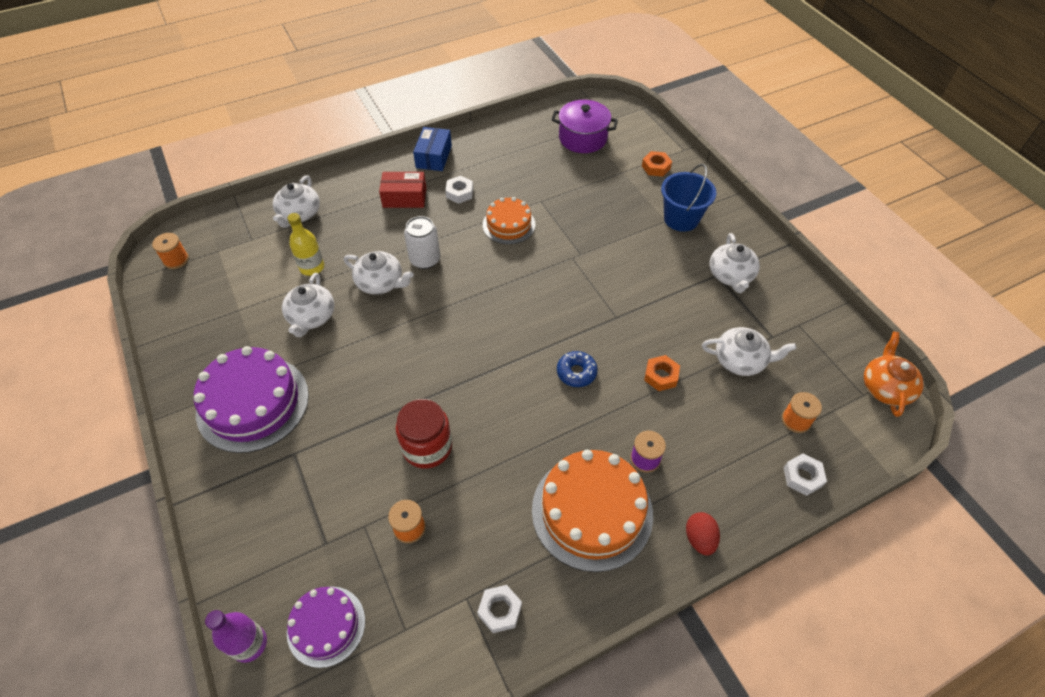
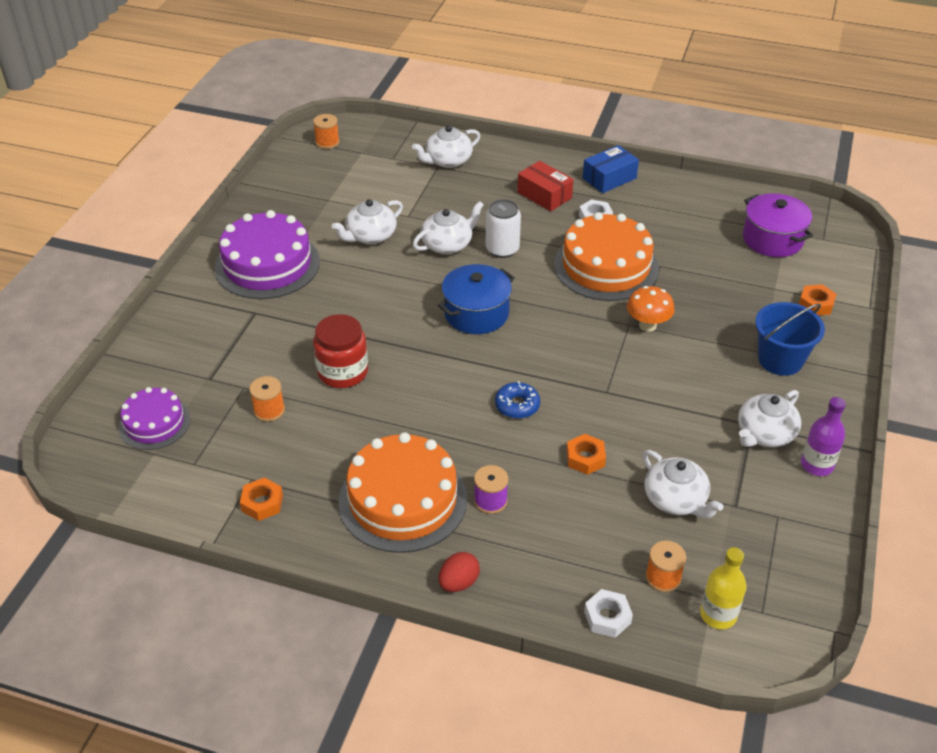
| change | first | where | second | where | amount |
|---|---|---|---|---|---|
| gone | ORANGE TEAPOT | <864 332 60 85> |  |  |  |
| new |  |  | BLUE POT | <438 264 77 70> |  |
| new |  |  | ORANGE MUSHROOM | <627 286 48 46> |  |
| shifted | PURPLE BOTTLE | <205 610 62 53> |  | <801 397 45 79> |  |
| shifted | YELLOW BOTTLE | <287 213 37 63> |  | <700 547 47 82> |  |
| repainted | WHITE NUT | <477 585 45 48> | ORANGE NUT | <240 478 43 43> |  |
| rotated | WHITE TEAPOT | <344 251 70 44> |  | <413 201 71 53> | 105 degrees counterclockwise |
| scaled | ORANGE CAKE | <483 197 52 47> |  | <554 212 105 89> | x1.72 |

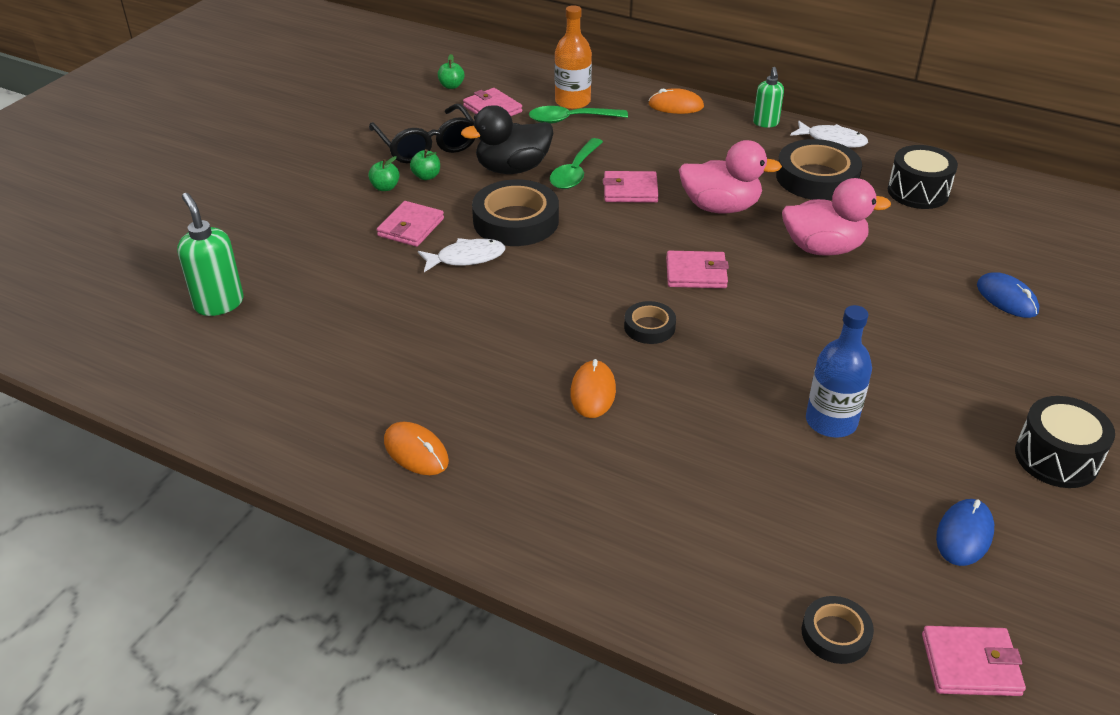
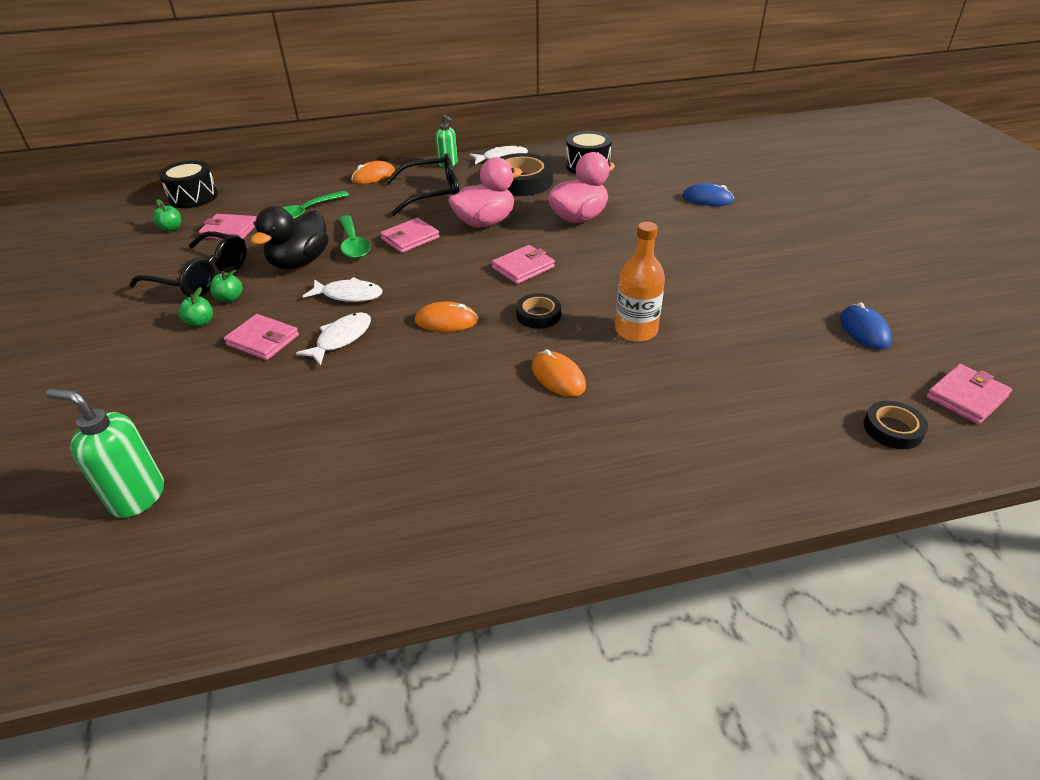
| change | first | where | second | where | amount |
|---|---|---|---|---|---|
| gone | BLUE BOTTLE | <806 305 66 133> |  |  |  |
| new |  |  | BLACK GLASSES | <385 153 74 63> |  |
| shifted | ORANGE MOUSE | <384 422 65 53> |  | <415 302 63 30> |  |
| shifted | ORANGE BOTTLE | <555 5 37 105> |  | <615 222 50 120> |  |
| shifted | BLACK DRUM | <1015 396 100 92> |  | <159 160 59 48> |  |
| swapped | BLACK TAPE | <472 179 87 67> | WHITE FISH | <303 277 79 25> |  |
| rotated | PINK WALLET | <377 201 67 46> |  | <224 314 75 46> | 45 degrees counterclockwise |

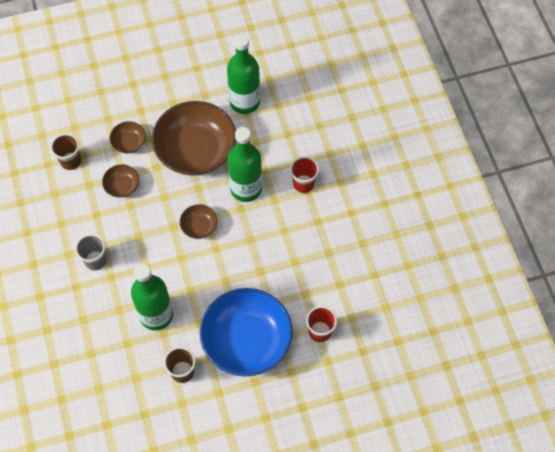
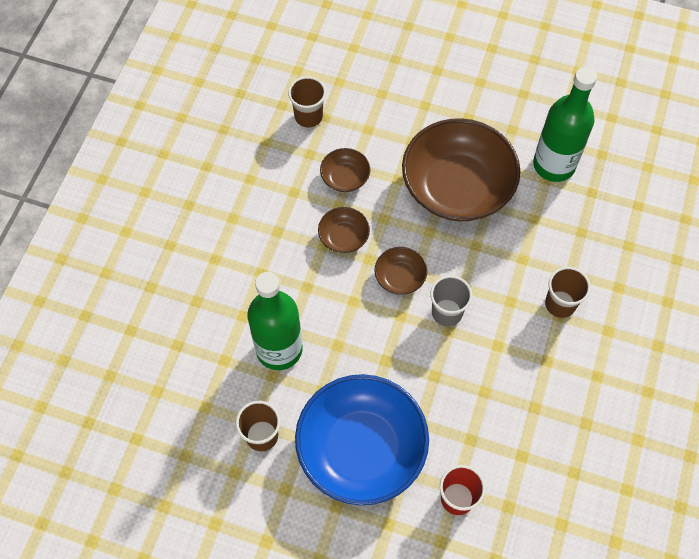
| change | first | where | second | where | amount |
|---|---|---|---|---|---|
| gone | GREEN BOTTLE | <228 127 34 75> |  |  |  |
| shifted | GREY CUP | <75 234 32 37> |  | <430 275 42 51> |  |
| shifted | BROWN BOWL | <110 121 36 33> |  | <318 207 52 46> |  |
| repainted | RED CUP | <290 156 29 37> | BROWN CUP | <545 267 46 51> |  |

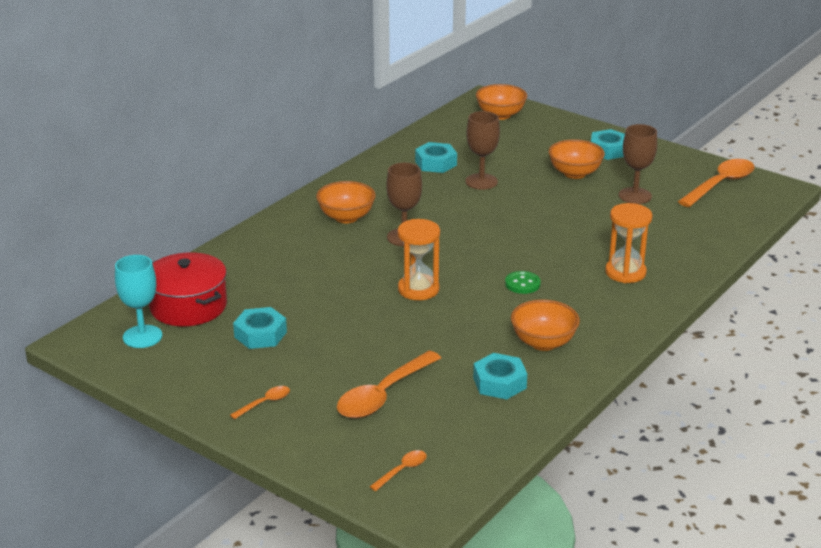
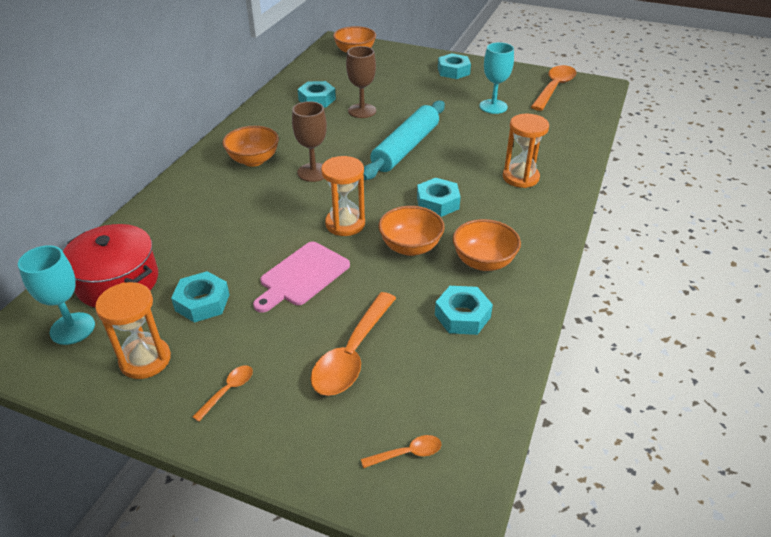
| change | first | where | second | where | amount |
|---|---|---|---|---|---|
| new |  |  | ORANGE HOURGLASS | <95 282 76 97> |  |
| new |  |  | PINK CUTTING BOARD | <253 242 97 71> |  |
| new |  |  | TURQUOISE ROLLING PIN | <364 101 81 79> |  |
| shifted | ORANGE BOWL | <548 139 57 40> |  | <379 206 66 50> |  |
| swapped | GREEN BUTTON | <505 271 36 23> | TURQUOISE NUT | <417 178 44 39> |  |
| repainted | BROWN GOBLET | <619 124 38 80> | TURQUOISE GOBLET | <479 42 35 72> |  |
| rotated | ORANGE SPOON | <370 450 57 41> |  | <361 435 80 33> | 45 degrees clockwise |

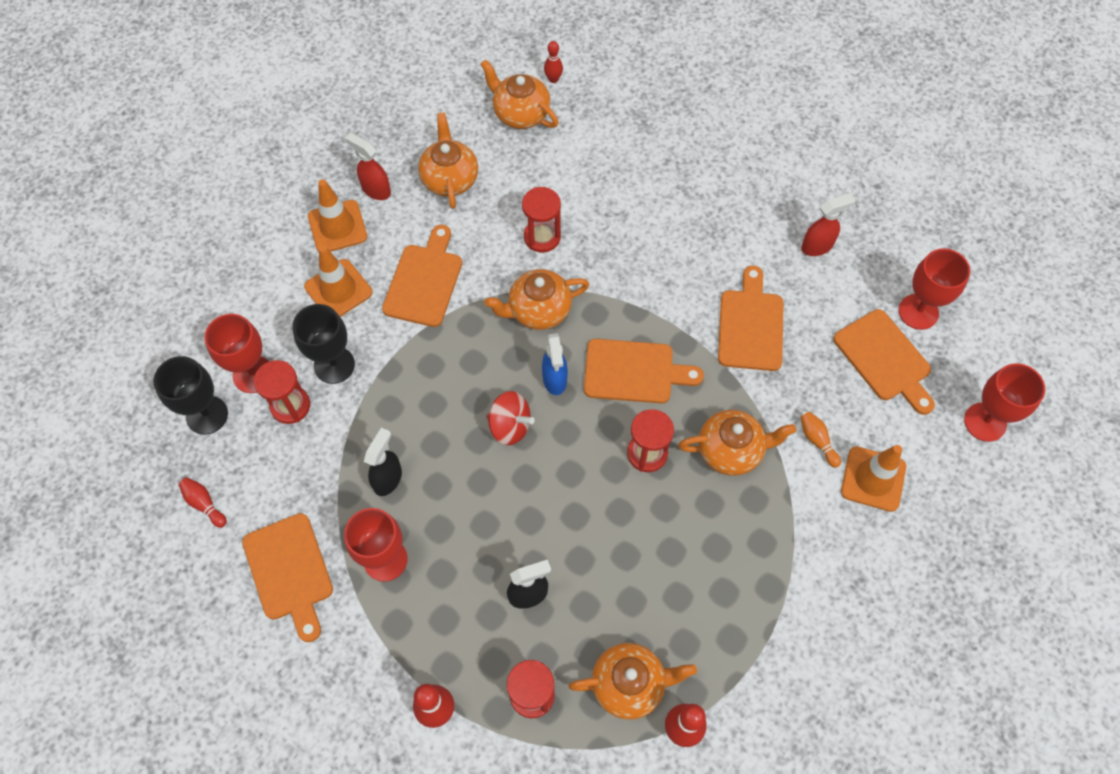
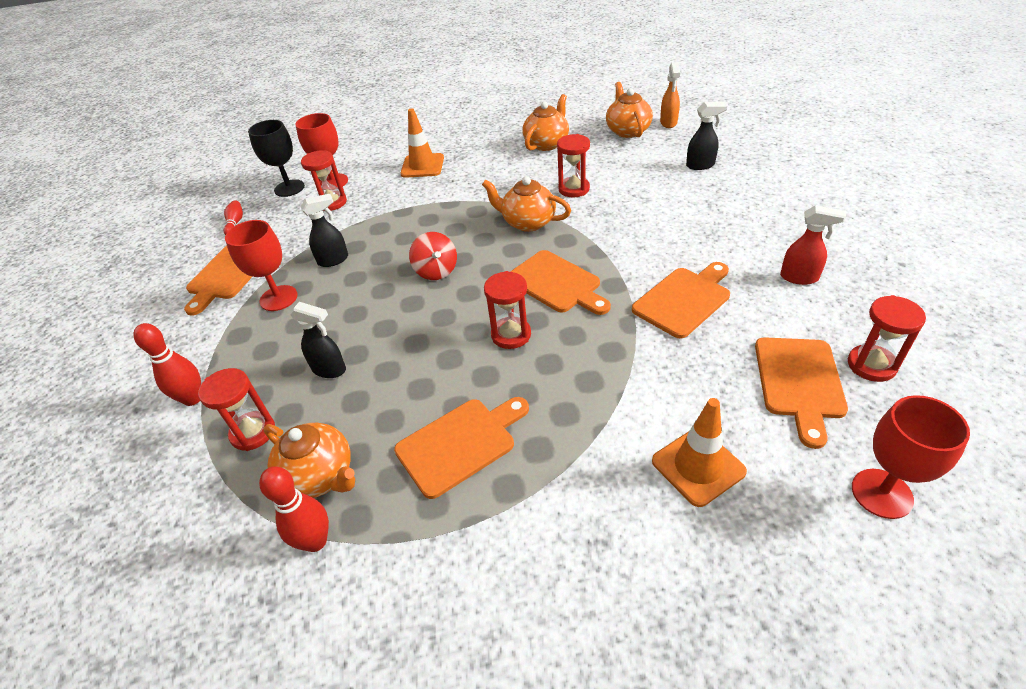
| change | first | where | second | where | amount |
|---|---|---|---|---|---|
| gone | BLACK GOBLET | <292 304 63 80> |  |  |  |
| gone | ORANGE TRAFFIC CONE | <308 179 59 73> |  |  |  |
| gone | RED SPRAY BOTTLE | <345 133 46 67> |  |  |  |
| gone | BLUE SPRAY BOTTLE | <542 333 26 62> |  |  |  |
| gone | ORANGE TEAPOT | <678 410 118 66> |  |  |  |
| gone | ORANGE BOWLING PIN | <800 411 41 57> |  |  |  |
| new |  |  | BLACK SPRAY BOTTLE | <686 102 42 68> |  |
| shifted | ORANGE CUTTING BOARD | <382 225 80 102> |  | <394 397 135 102> |  |
| swapped | RED BOWLING PIN | <544 41 19 42> | ORANGE SPRAY BOTTLE | <660 62 20 66> |  |
| swapped | RED GOBLET | <899 248 71 82> | RED HOURGLASS | <848 295 78 87> |  |

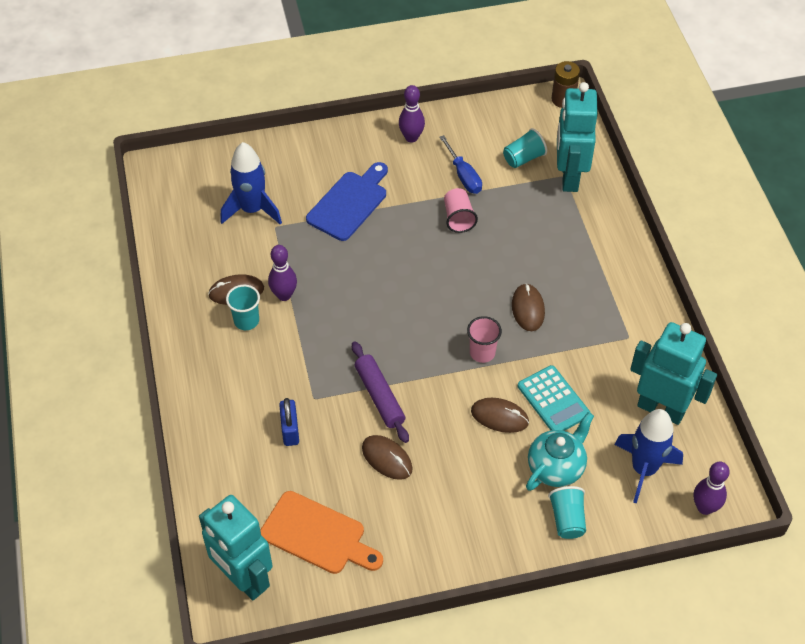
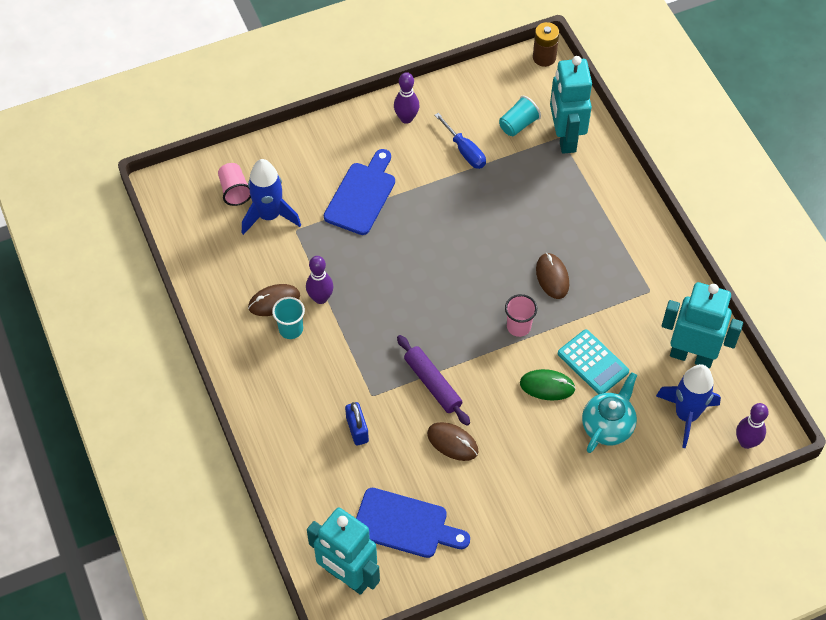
| change | first | where | second | where | amount |
|---|---|---|---|---|---|
| gone | TURQUOISE CUP | <548 486 38 53> |  |  |  |
| shifted | PINK CUP | <444 188 34 45> |  | <218 163 33 43> |  |
| repainted | ORANGE CUTTING BOARD | <260 491 123 83> | BLUE CUTTING BOARD | <356 488 114 70> |  |
| repainted | BROWN MOUSE | <471 398 58 35> | GREEN MOUSE | <520 369 56 32> |  |

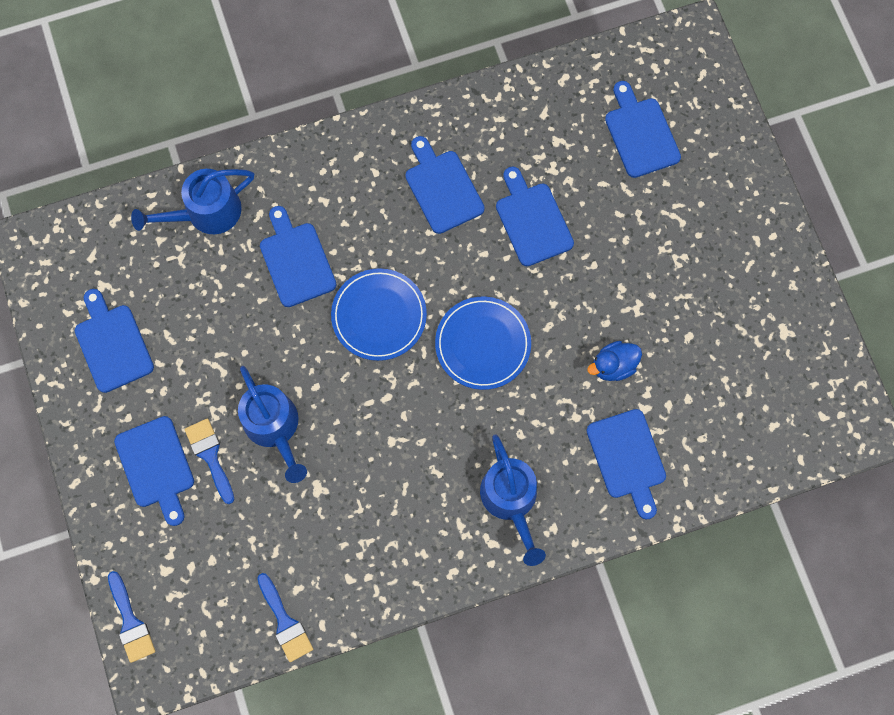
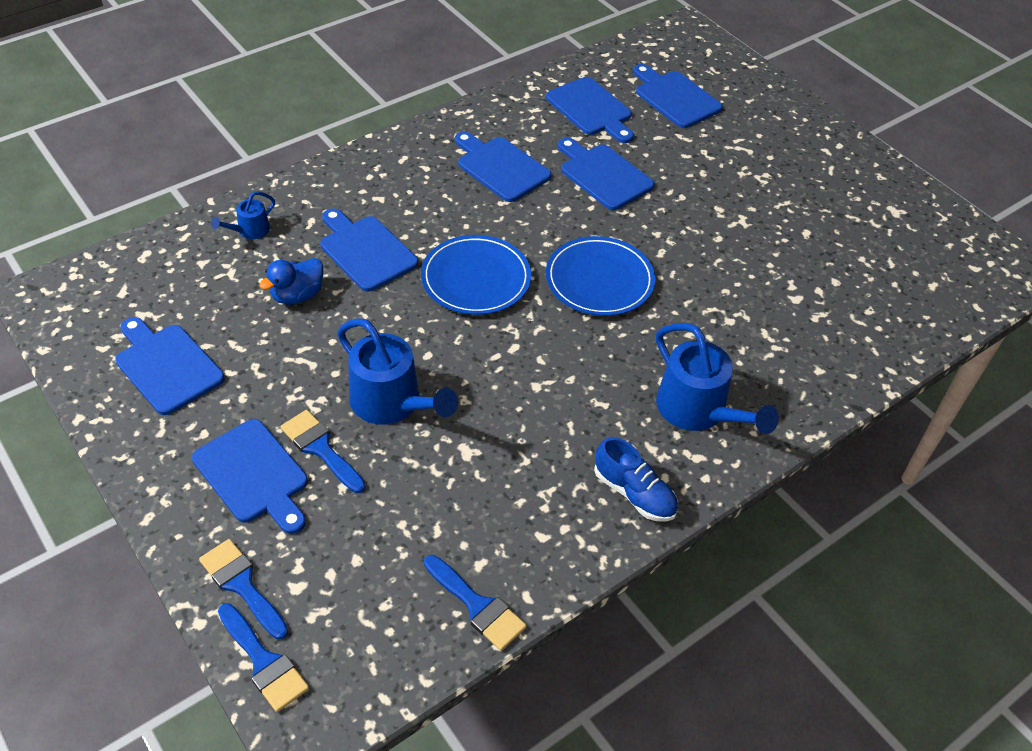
| change | first | where | second | where | amount |
|---|---|---|---|---|---|
| new |  |  | BLUE BRUSH | <199 539 90 101> |  |
| new |  |  | BLUE SHOE | <594 437 84 85> |  |
| shifted | BLUE CUTTING BOARD | <586 409 80 110> |  | <546 77 88 66> |  |
| shifted | BLUE DUCK | <587 341 55 40> |  | <259 258 64 47> |  |
| scaled | BLUE WATERING CAN | <131 169 123 65> |  | <211 192 64 47> | x0.50 |

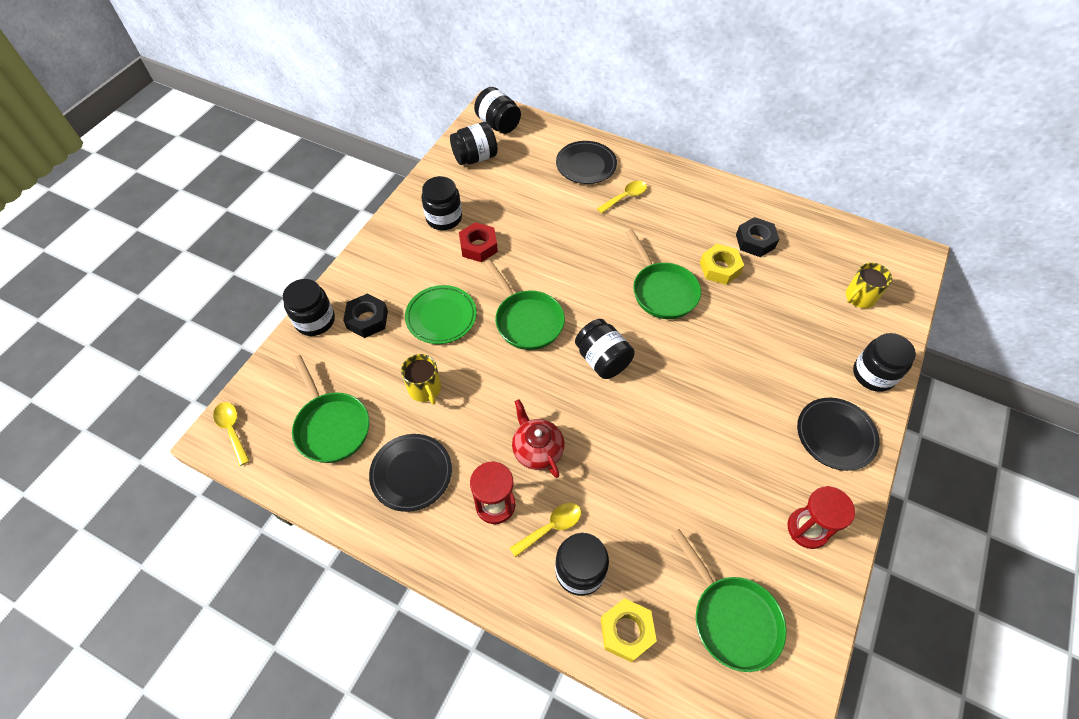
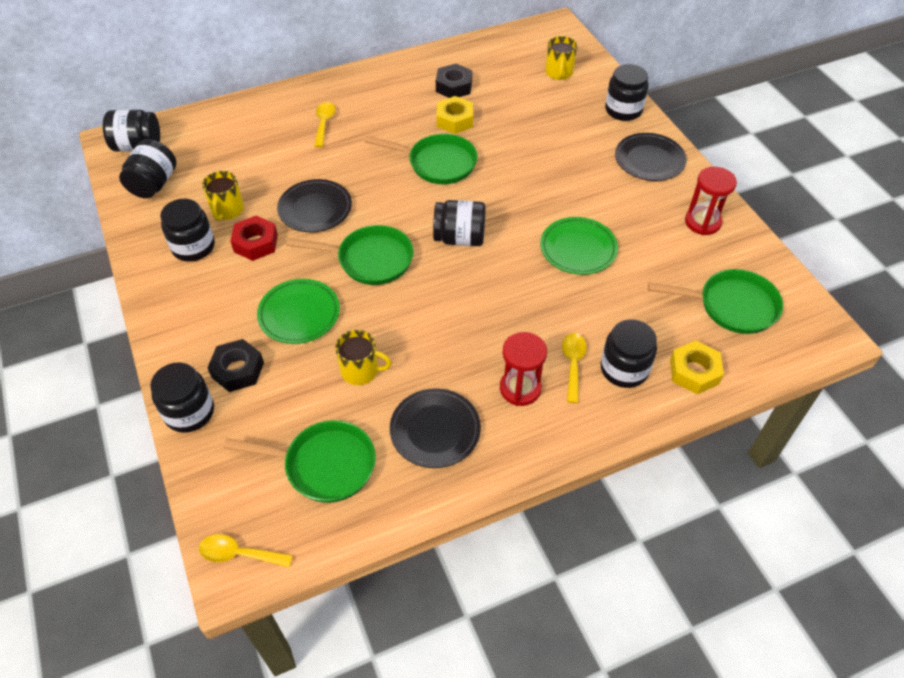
| change | first | where | second | where | amount |
|---|---|---|---|---|---|
| gone | RED TEAPOT | <512 399 53 79> |  |  |  |
| new |  |  | YELLOW MUG | <202 171 42 50> |  |
| new |  |  | GREEN PLATE | <540 217 78 58> |  |
| shifted | BLACK PLATE | <556 141 61 43> |  | <277 179 75 53> |  |

